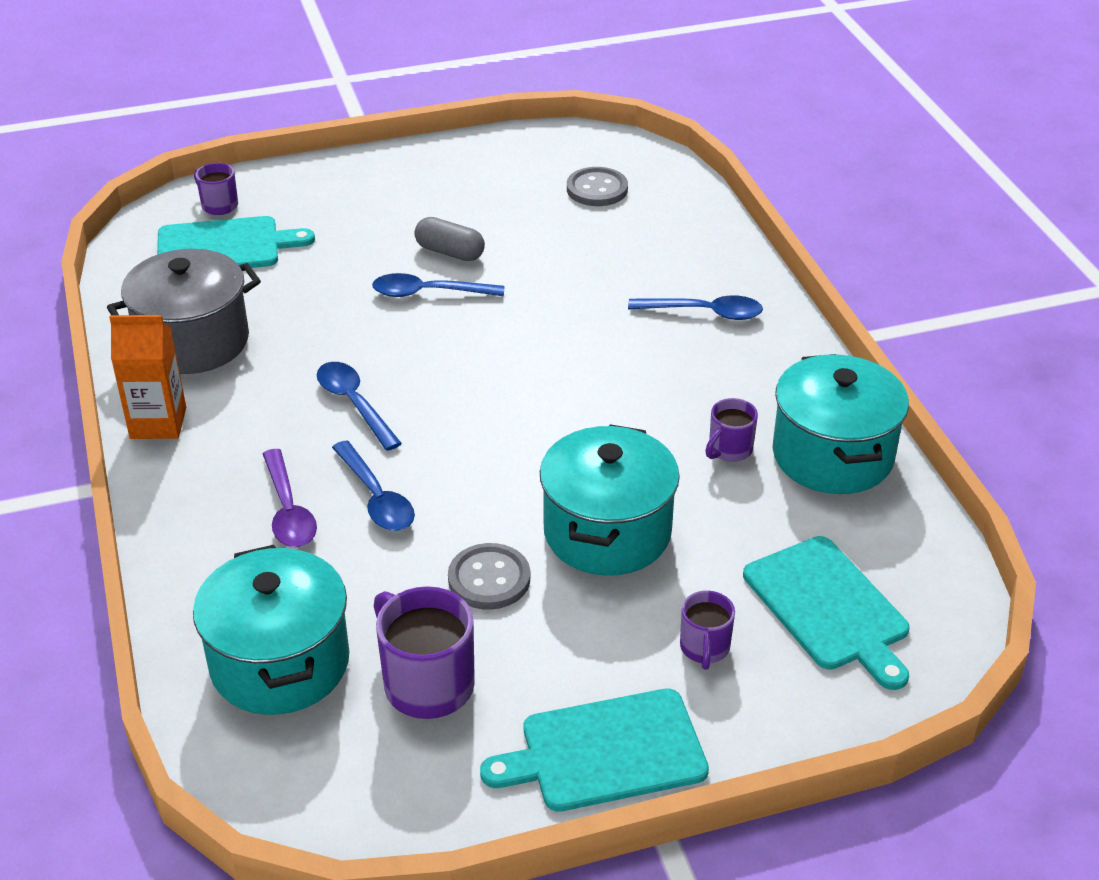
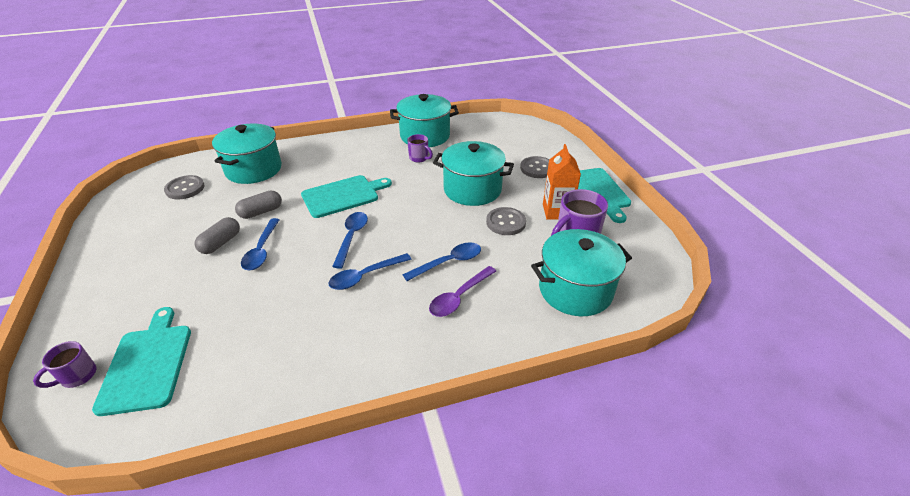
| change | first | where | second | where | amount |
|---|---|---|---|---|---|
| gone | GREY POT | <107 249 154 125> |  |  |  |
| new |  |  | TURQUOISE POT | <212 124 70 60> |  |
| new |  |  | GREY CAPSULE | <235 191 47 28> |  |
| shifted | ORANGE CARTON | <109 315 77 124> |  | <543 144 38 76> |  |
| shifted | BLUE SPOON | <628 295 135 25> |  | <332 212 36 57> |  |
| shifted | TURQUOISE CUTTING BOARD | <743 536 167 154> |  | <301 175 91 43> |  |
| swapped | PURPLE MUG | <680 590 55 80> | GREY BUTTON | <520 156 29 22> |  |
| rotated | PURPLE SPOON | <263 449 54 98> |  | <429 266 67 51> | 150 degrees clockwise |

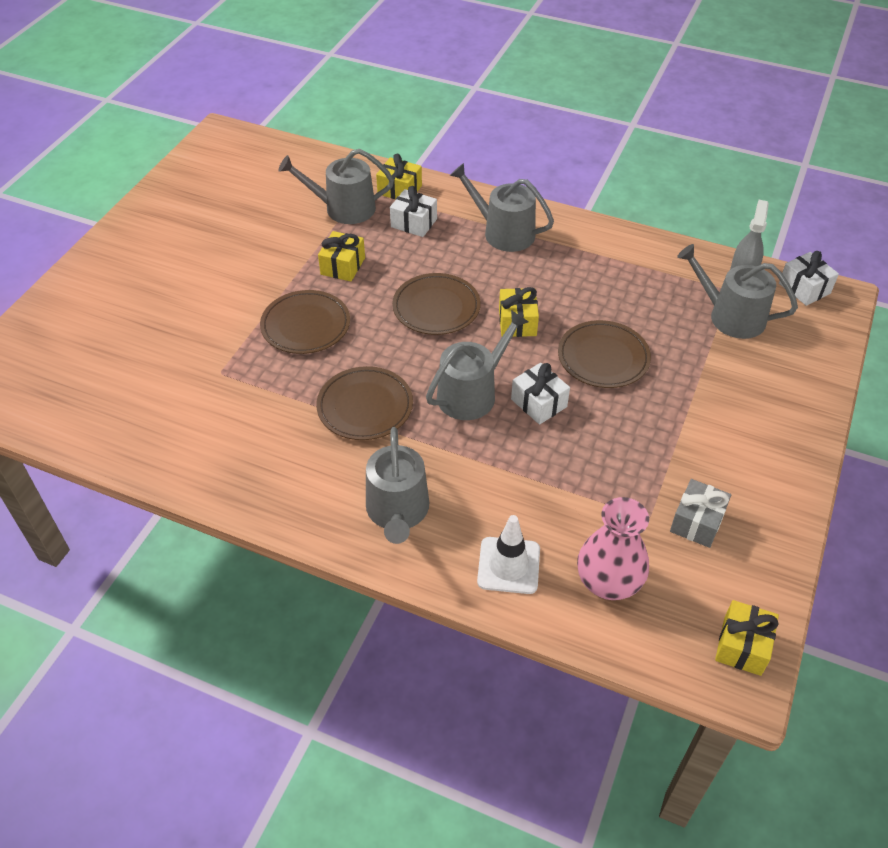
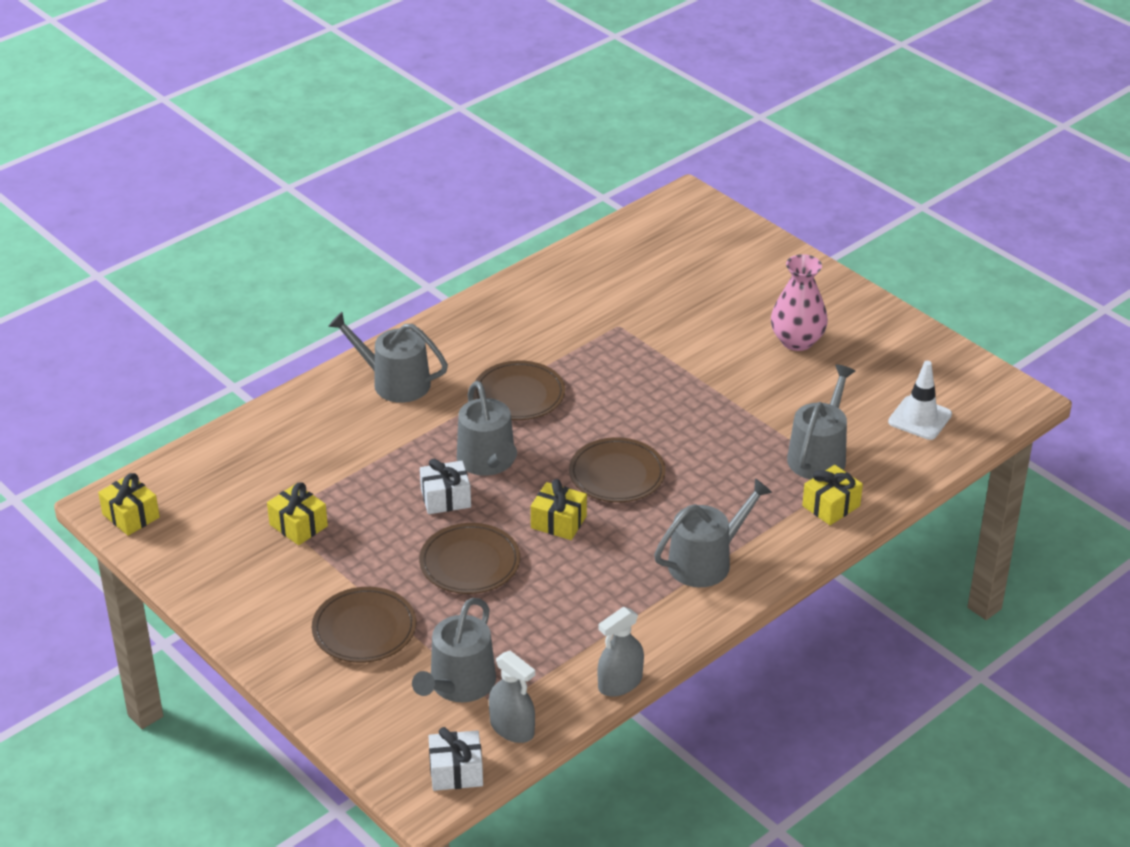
| change | first | where | second | where | amount |
|---|---|---|---|---|---|
| gone | WHITE GIFT | <390 186 47 51> |  |  |  |
| gone | GREY GIFT | <670 479 61 69> |  |  |  |
| new |  |  | GREY SPRAY BOTTLE | <598 607 46 90> |  |
| shifted | BROWN PLATE | <260 290 90 64> |  | <312 587 105 76> |  |
| shifted | YELLOW GIFT | <318 231 47 51> |  | <267 482 61 63> |  |
| shifted | WHITE TRAFFIC CONE | <477 515 63 79> |  | <888 361 64 79> |  |
| shifted | PINK VASE | <577 497 72 103> |  | <771 254 57 97> |  |
| rotated | GREY WATERING CAN | <677 244 121 95> |  | <412 598 84 104> | 150 degrees clockwise |

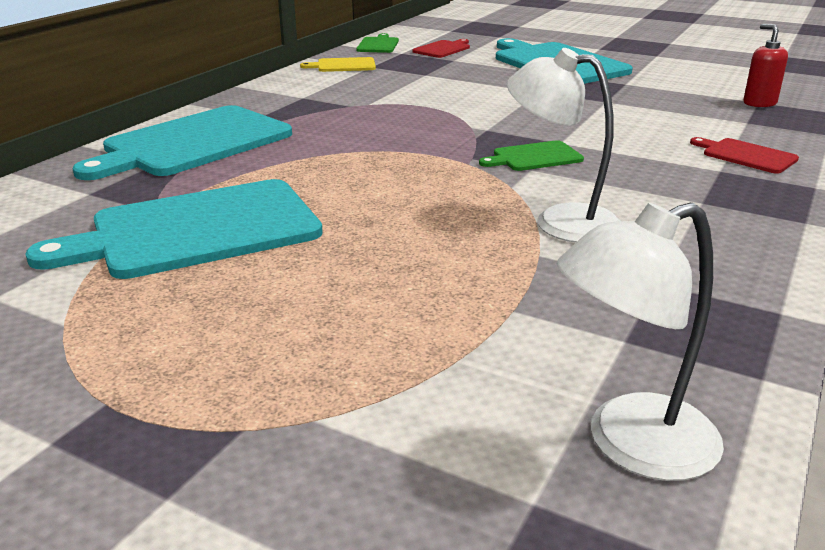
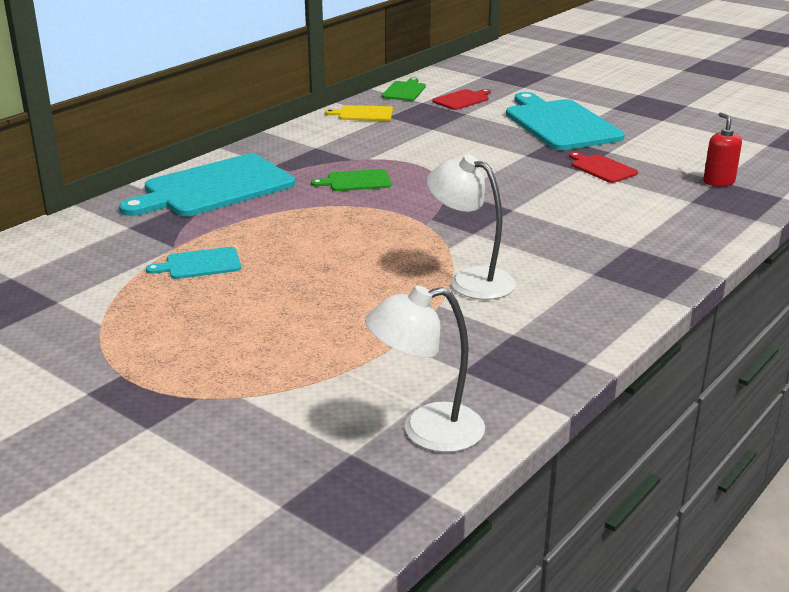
| change | first | where | second | where | amount |
|---|---|---|---|---|---|
| shifted | GREEN CUTTING BOARD | <479 140 105 31> |  | <311 169 80 22> |  |
| shifted | RED CUTTING BOARD | <690 137 109 37> |  | <569 152 69 31> |  |
| scaled | TURQUOISE CUTTING BOARD | <26 179 297 100> |  | <146 247 95 32> | x0.46 |

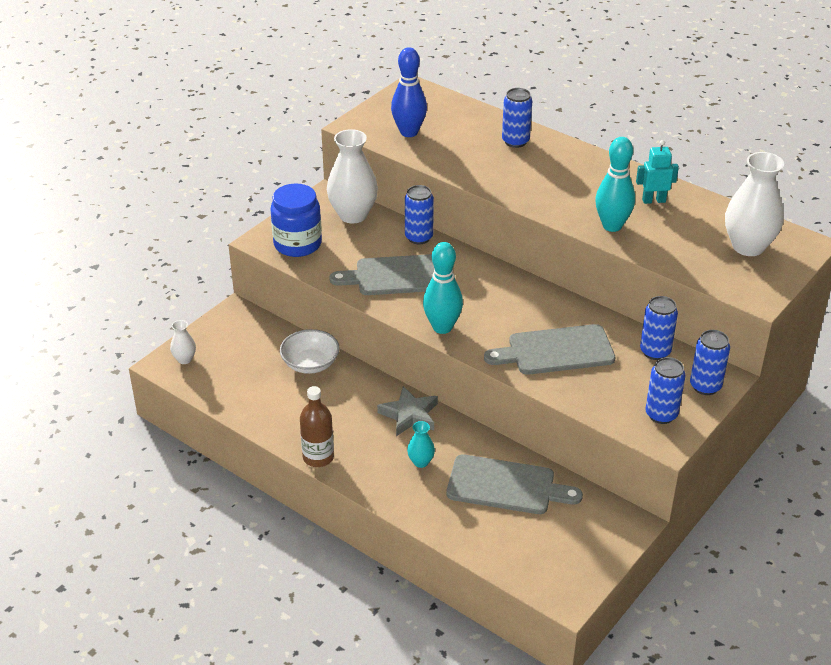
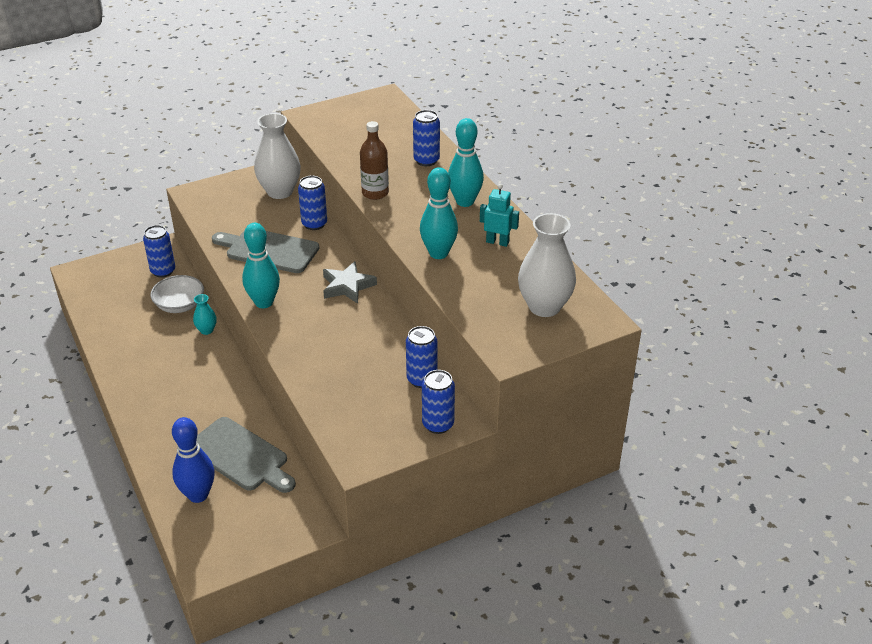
| change | first | where | second | where | amount |
|---|---|---|---|---|---|
| gone | WHITE VASE | <170 320 26 44> |  |  |  |
| gone | BLUE JAR | <270 184 52 73> |  |  |  |
| gone | GREY CUTTING BOARD | <484 324 132 51> |  |  |  |
| new |  |  | TURQUOISE BOWLING PIN | <448 118 36 89> |  |
| shifted | BROWN BOTTLE | <300 386 34 81> |  | <360 121 29 79> |  |
| shifted | GREY STAR | <377 386 61 50> |  | <323 261 54 43> |  |
| shifted | BLUE BOWLING PIN | <391 47 36 90> |  | <172 417 43 86> |  |
| shifted | TURQUOISE VASE | <407 421 28 47> |  | <193 294 24 41> |  |
| shifted | BLUE CAN | <645 357 40 67> |  | <143 225 32 53> |  |

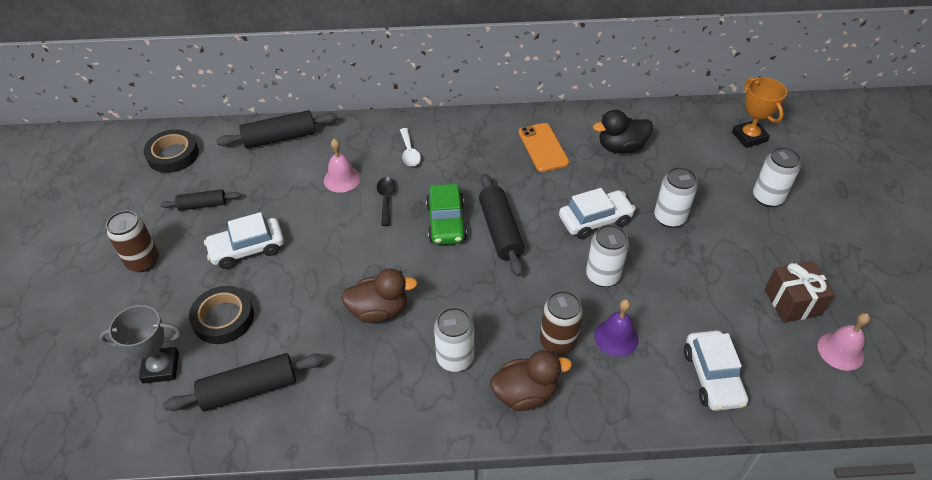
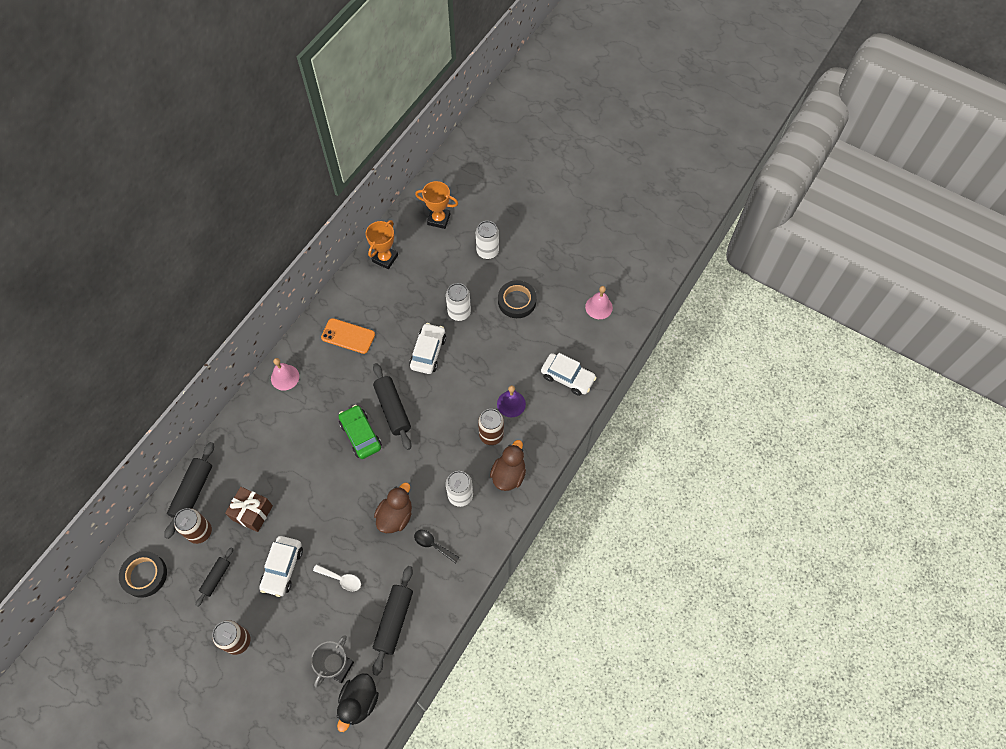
| change | first | where | second | where | amount |
|---|---|---|---|---|---|
| gone | WHITE CAN | <586 224 43 63> |  |  |  |
| new |  |  | BROWN CAN | <174 508 38 36> |  |
| new |  |  | ORANGE TROPHY | <366 220 32 49> |  |
| shifted | BLACK TAPE | <189 286 65 58> |  | <498 280 39 38> |  |
| shifted | PINK BELL | <324 138 36 55> |  | <271 358 28 33> |  |
| shifted | BLACK SPOON | <377 177 19 49> |  | <414 530 46 33> |  |
| shifted | WHITE SPOON | <400 128 21 38> |  | <313 564 48 27> |  |
| shifted | BLACK DUCK | <593 110 60 44> |  | <337 673 42 59> |  |
| shifted | BROWN GIFT | <764 261 71 62> |  | <225 487 48 45> |  |
| rotated | GREEN CAR | <426 184 41 61> |  | <338 405 44 54> | 150 degrees counterclockwise |
| rotated | BLACK ROLLING PIN | <479 174 45 103> |  | <373 363 39 87> | 45 degrees clockwise |

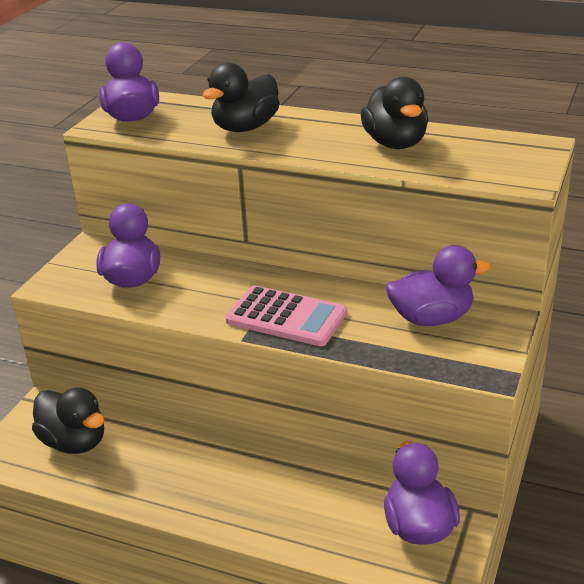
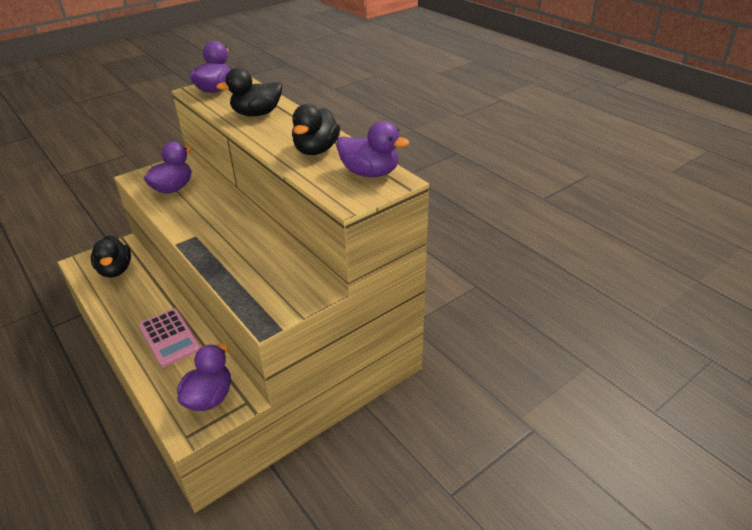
| change | first | where | second | where | amount |
|---|---|---|---|---|---|
| shifted | PINK CALCULATOR | <226 285 121 61> |  | <139 308 62 59> |  |
| shifted | PURPLE DUCK | <386 245 105 81> |  | <336 121 74 56> |  |

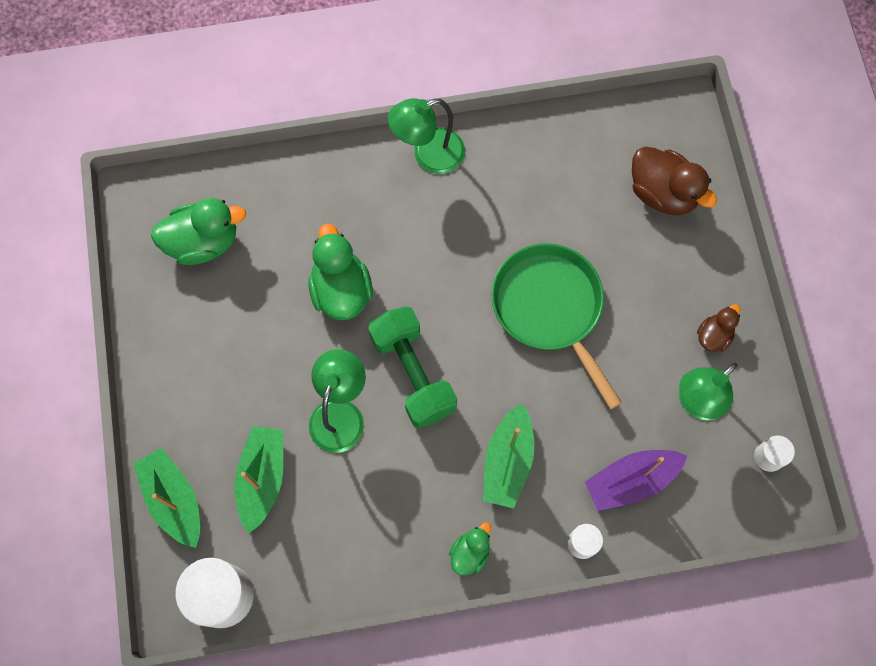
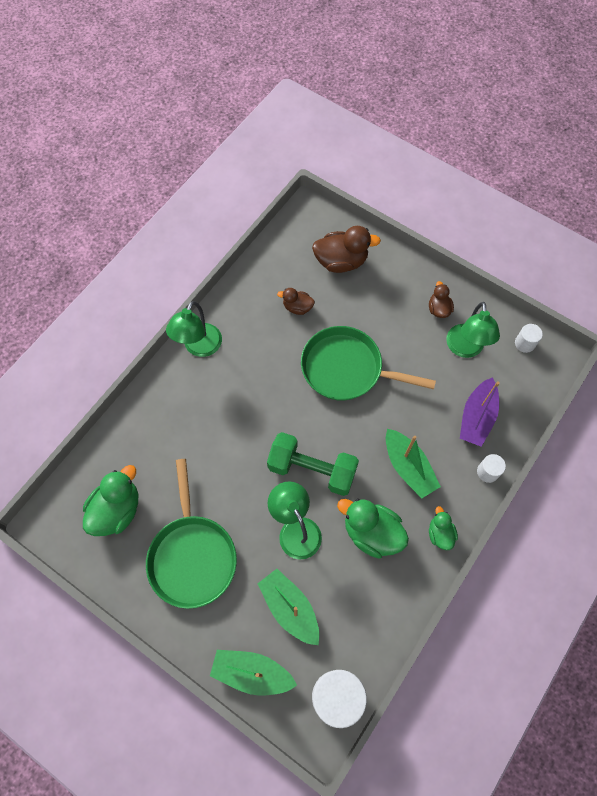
| change | first | where | second | where | amount |
|---|---|---|---|---|---|
| new |  |  | GREEN PAN | <146 459 91 150> |  |
| new |  |  | BROWN DUCK | <277 288 38 27> |  |
| shifted | GREEN DUCK | <308 224 65 96> |  | <337 499 72 60> |  |

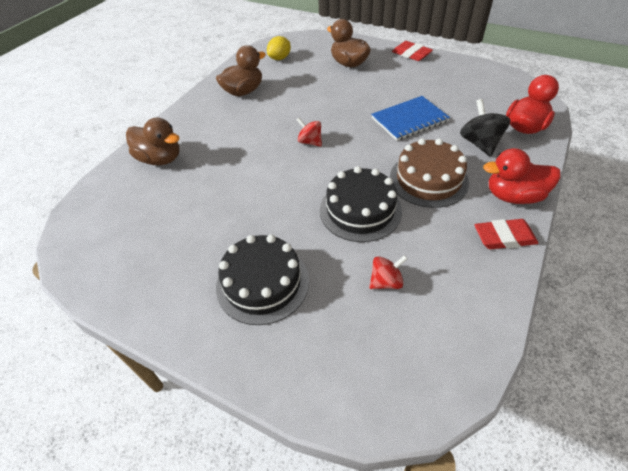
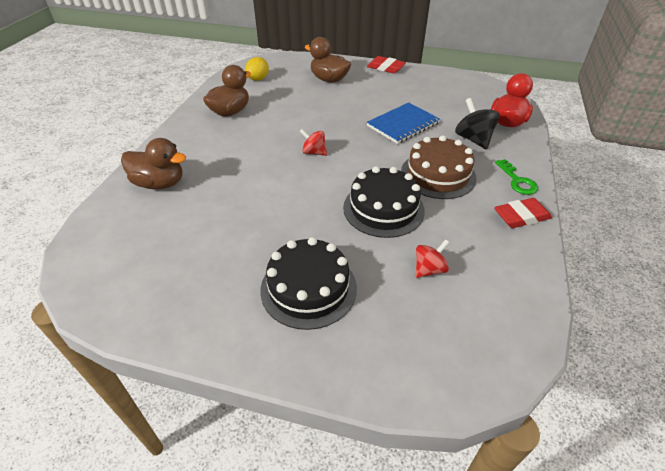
| change | first | where | second | where | amount |
|---|---|---|---|---|---|
| swapped | RED DUCK | <483 148 77 56> | GREEN KEY | <495 159 43 36> |  |

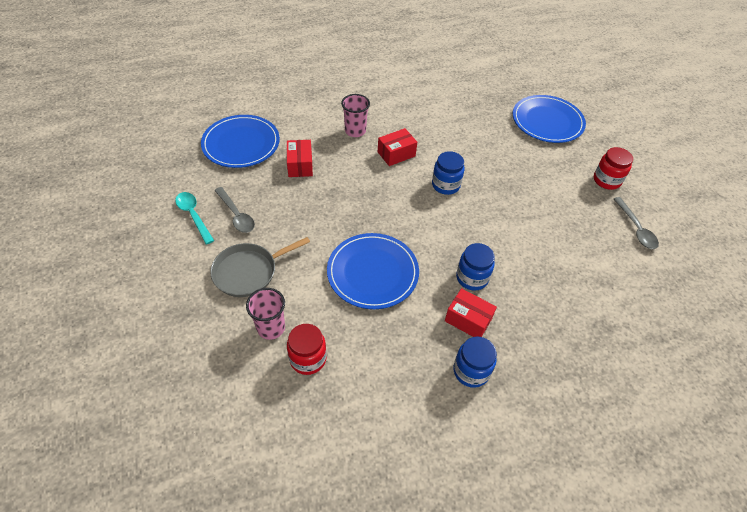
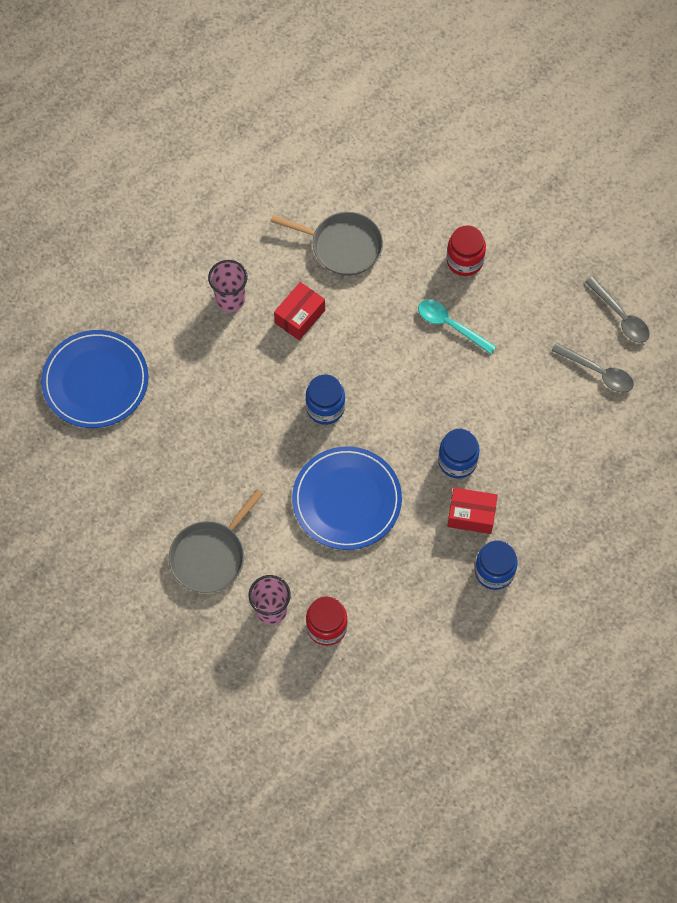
| change | first | where | second | where | amount |
|---|---|---|---|---|---|
| gone | RED BOX | <287 140 26 37> |  |  |  |
| gone | BLUE PLATE | <513 95 73 48> |  |  |  |
| new |  |  | GREY PAN | <270 212 113 64> |  |
| shifted | TURQUOISE SPOON | <175 192 39 52> |  | <418 300 79 54> |  |
| shifted | GREY SPOON | <214 187 41 46> |  | <551 342 83 51> |  |
| shifted | BLUE JAR | <432 151 33 44> |  | <306 374 39 51> |  |
| shifted | RED JAR | <594 147 39 43> |  | <446 226 40 50> |  |

